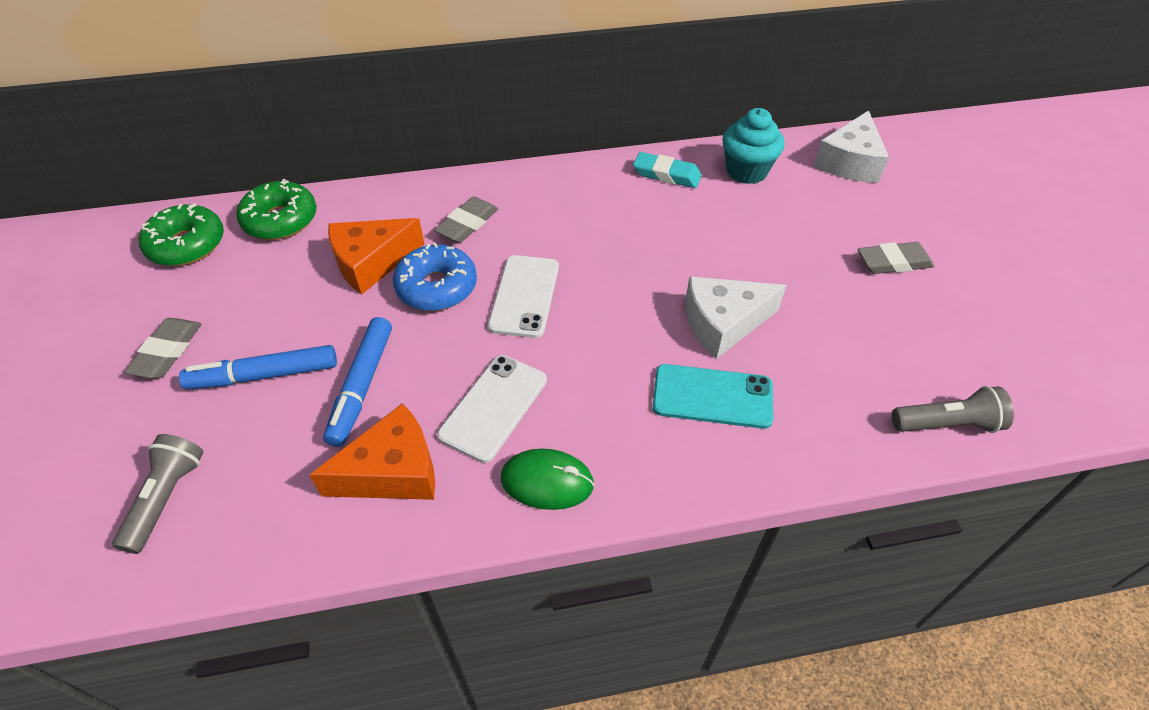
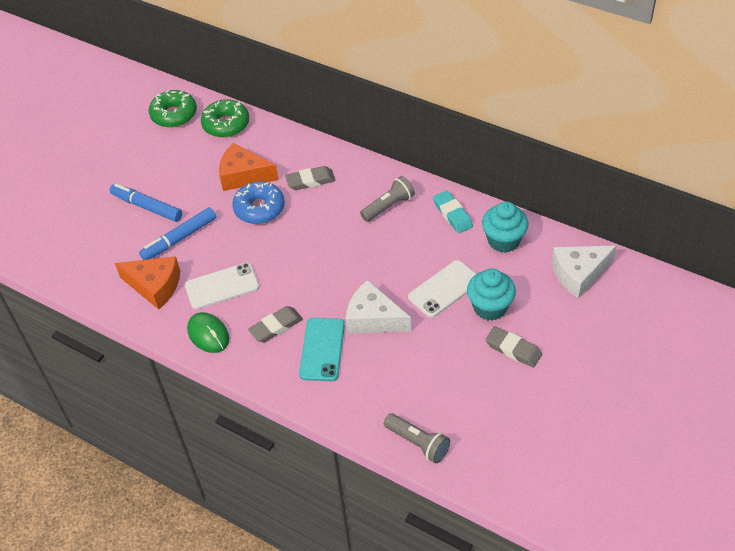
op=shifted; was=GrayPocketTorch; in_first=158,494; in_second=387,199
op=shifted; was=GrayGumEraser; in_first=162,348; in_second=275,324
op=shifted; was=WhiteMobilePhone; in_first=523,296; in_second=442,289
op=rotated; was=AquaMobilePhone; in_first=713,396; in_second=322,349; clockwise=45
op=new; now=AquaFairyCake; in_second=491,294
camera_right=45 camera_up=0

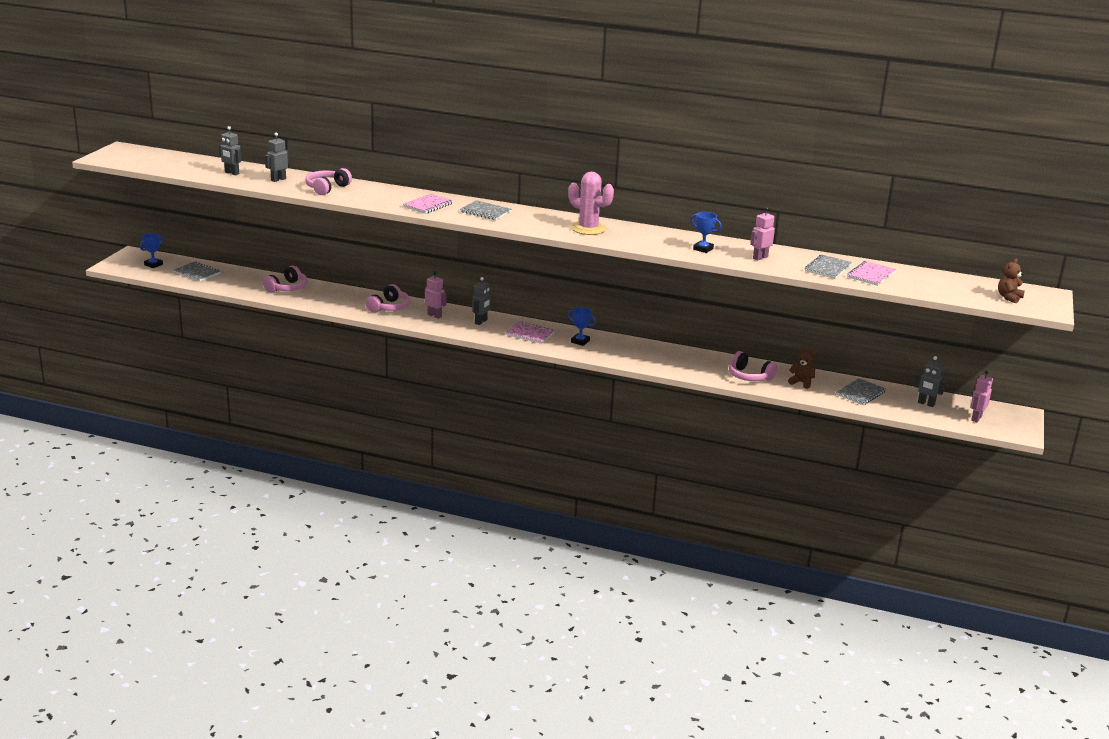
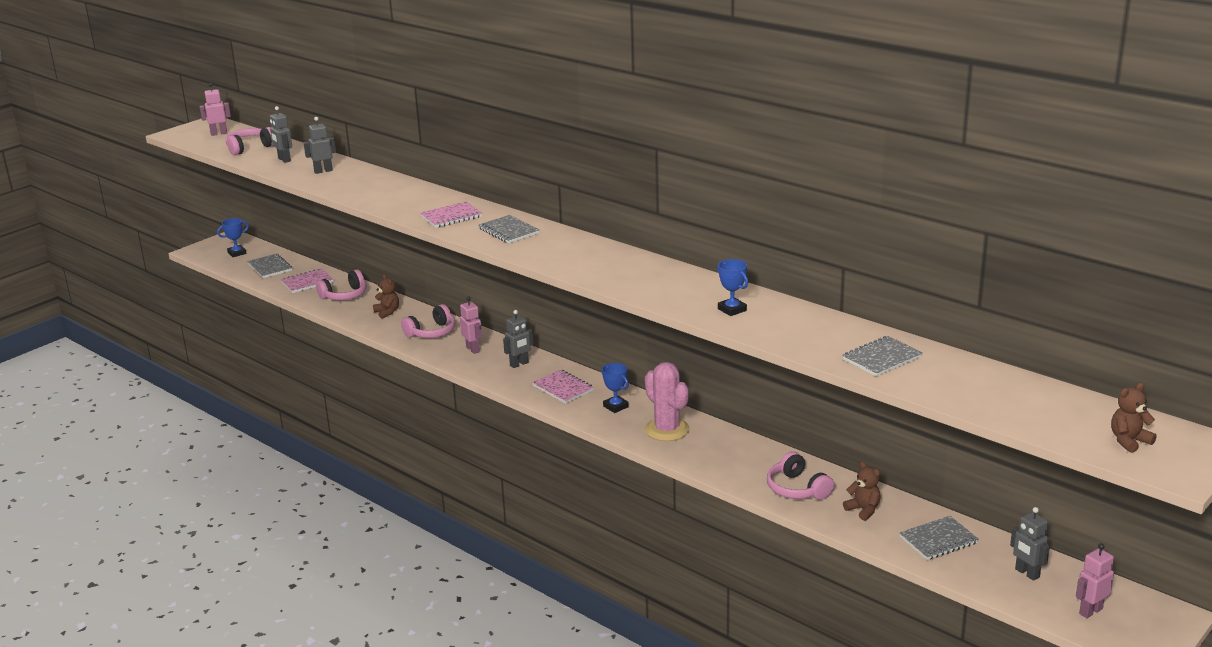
op=shifted; was=RosePinkHeadset; in_first=328,181; in_second=249,141
op=shifted; was=RosePinkCactus; in_first=591,203; in_second=667,401
op=shifted; was=RosePinkRobot; in_first=762,234; in_second=215,109
op=shifted; was=RosePinkNotebook; in_first=871,273; in_second=307,280
op=new; now=BrownTeddyBear; in_second=386,296
camera_right=25 camera_up=0

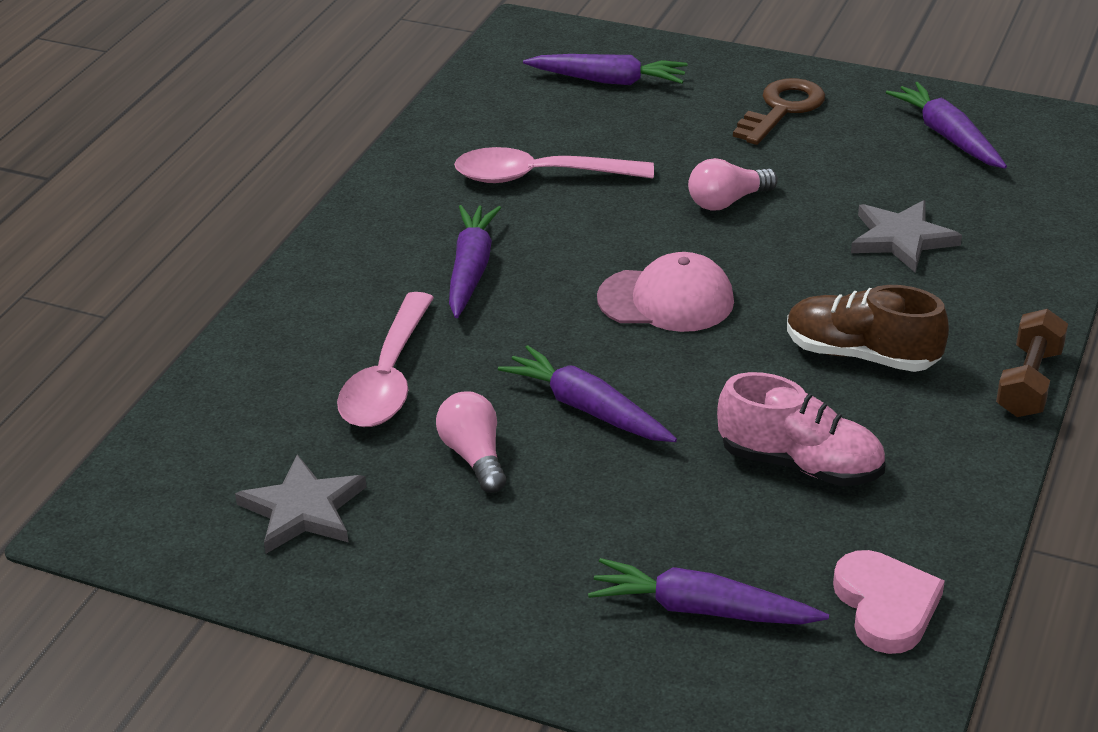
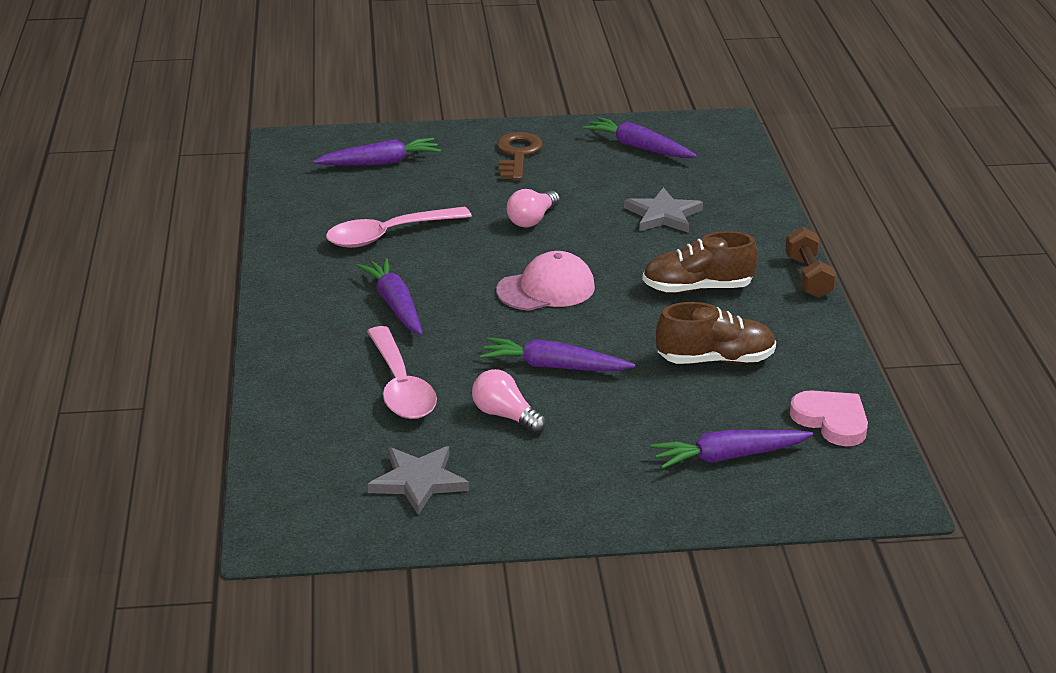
op=repainted; was=RosePinkLaceUpShoe; now=BrownLaceUpShoe; in_first=801,429; in_second=716,333
camera_right=-30 camera_up=-5

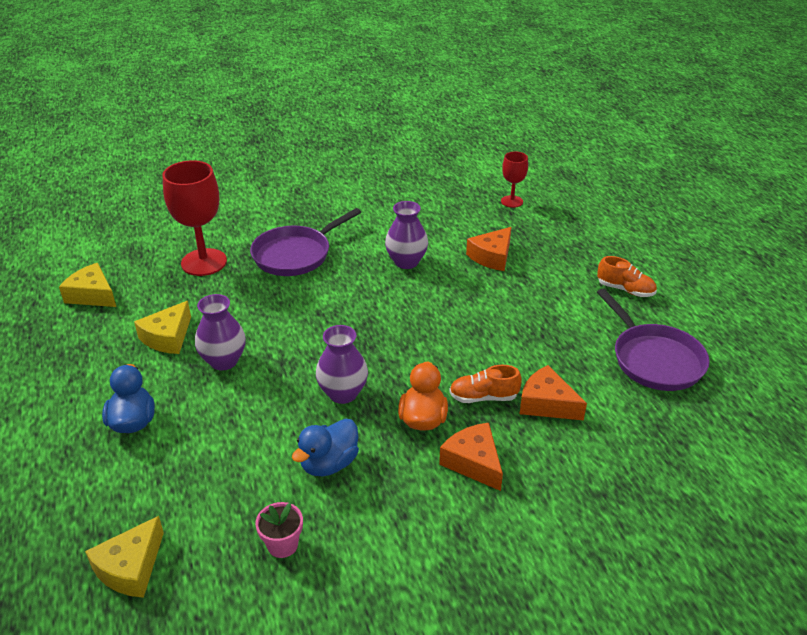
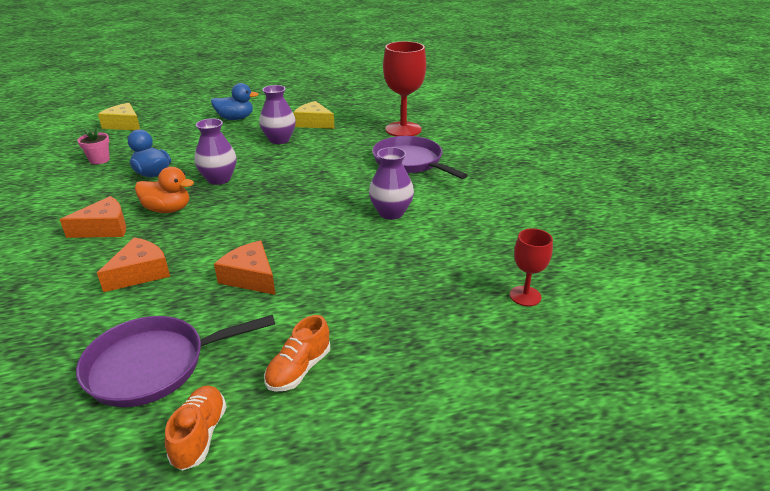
op=gone; was=BrightYellowCheeseWedge; in_first=87,285
op=shifted; was=OrangeLaceUpShoe; in_first=485,384; in_second=196,428
op=shifted; was=OrangeCheeseWedge; in_first=488,249; in_second=244,268
camera_right=95 camera_up=-5

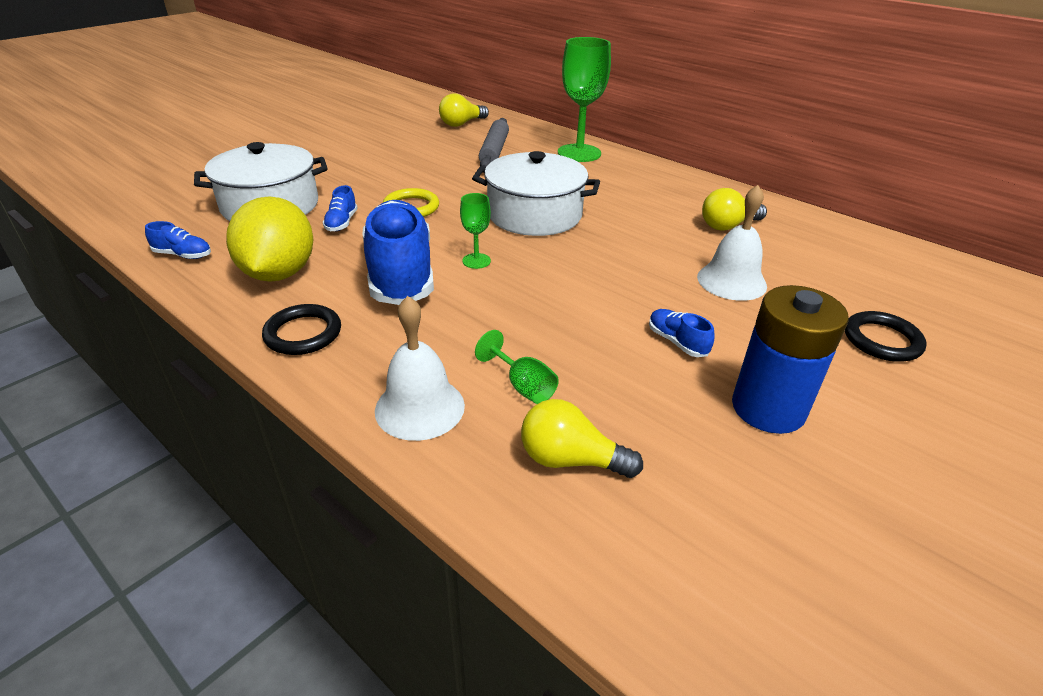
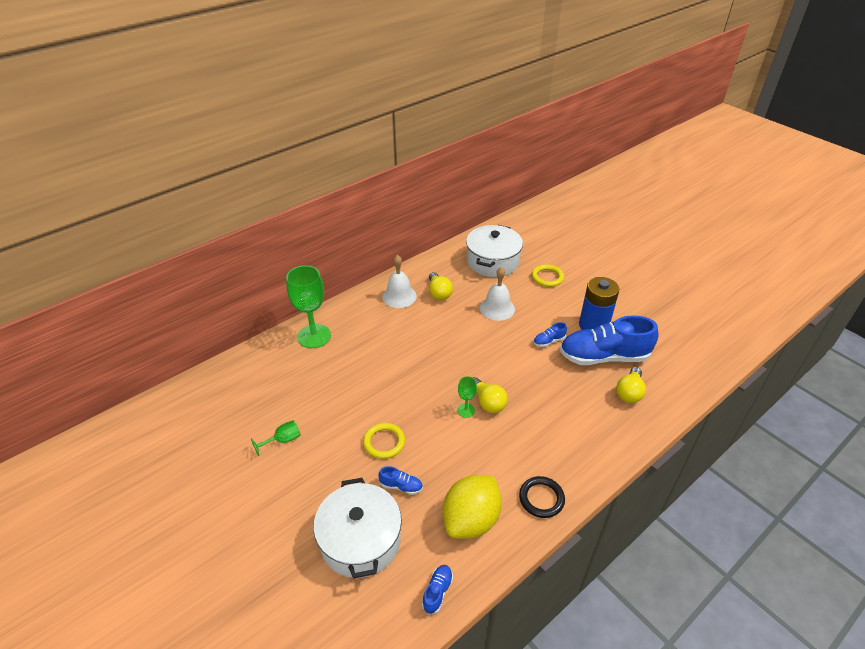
op=rotated; was=BrightYellowLemon; in_first=269,239; in_second=472,507; clockwise=-60
op=shifted; was=RoyalBlueLaceUpShoe; in_first=398,252; in_second=609,340
op=shifted; was=WhiteHandBell; in_first=420,368; in_second=399,281
op=shifted; was=BrightYellowLightBulb; in_first=464,110; in_second=490,395
op=shifted; was=WhiteStockpot; in_first=536,193; in_second=494,251
op=shifted; was=GreenGoblet; in_first=517,367; in_second=276,438
op=gone; was=GrayPastryRoller; in_first=494,142
op=repainted; was=EbonyRing; now=BrightYellowRing; in_first=886,336; in_second=548,275
camera_right=-80 camera_up=5

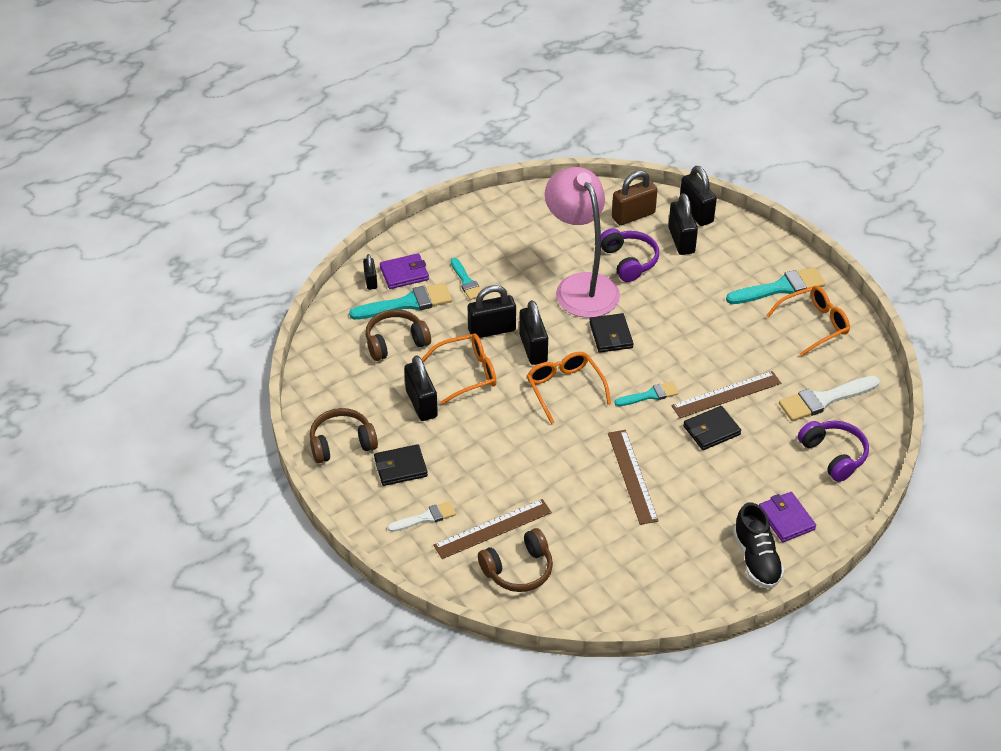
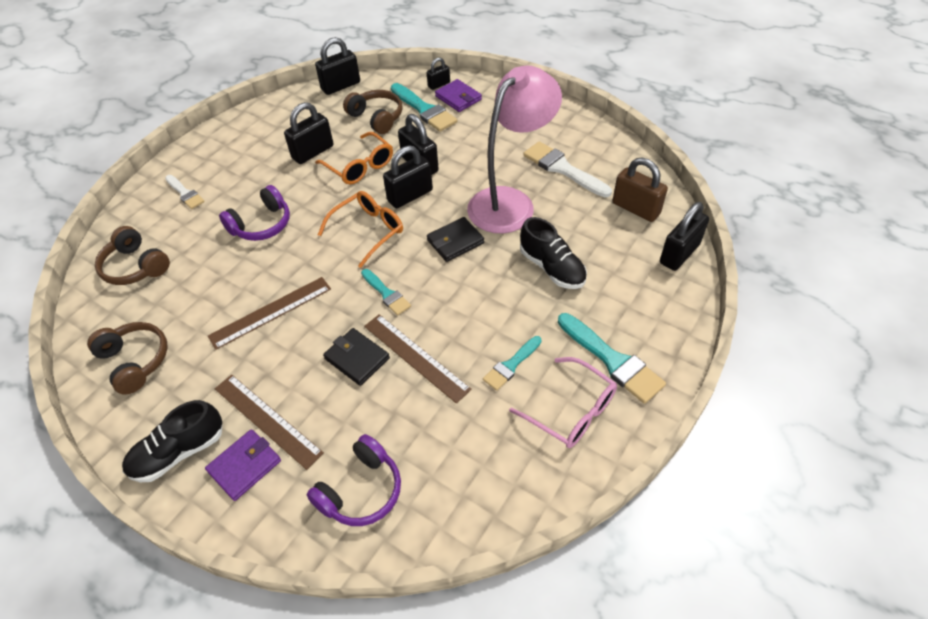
op=shifted; was=BrownHeadset; in_first=344,435; in_second=127,358
op=gone; was=EbonyBillfold; in_first=401,465
op=shifted; was=BrownRuler; in_first=492,529; in_second=269,422
op=shifted; was=AquaPaintbrush; in_first=466,279; in_second=512,363
op=shifted; was=VioletHeadset; in_first=630,255; in_second=254,213
op=shifted; was=EbonyLock; in_first=683,224; in_second=337,66
op=repainted; was=OrangeGlasses; now=RosePinkGlasses; in_first=808,321; in_second=563,402
op=shifted; was=WhitePaintbrush; in_first=829,398; in_second=567,169
op=new; now=EbonyLaceUpShoe; in_second=553,253
camera_right=70 camera_up=5

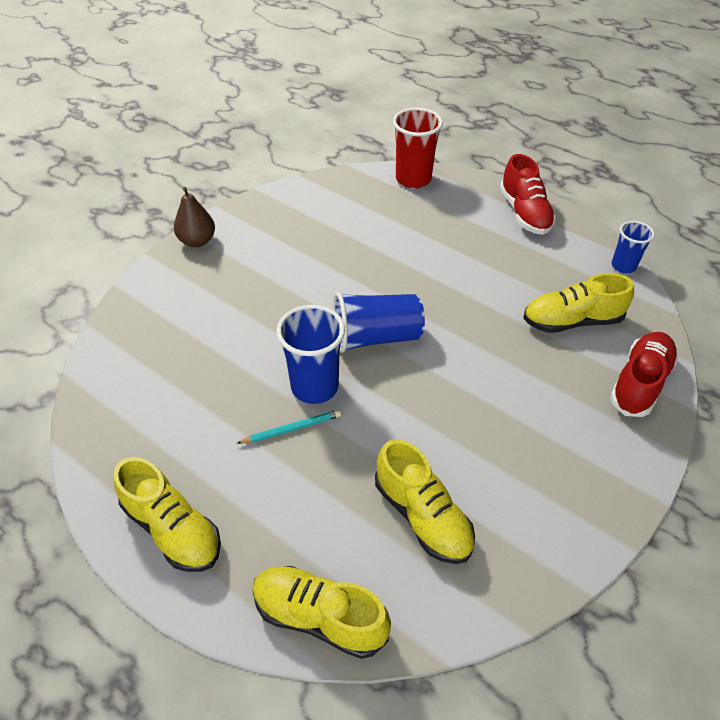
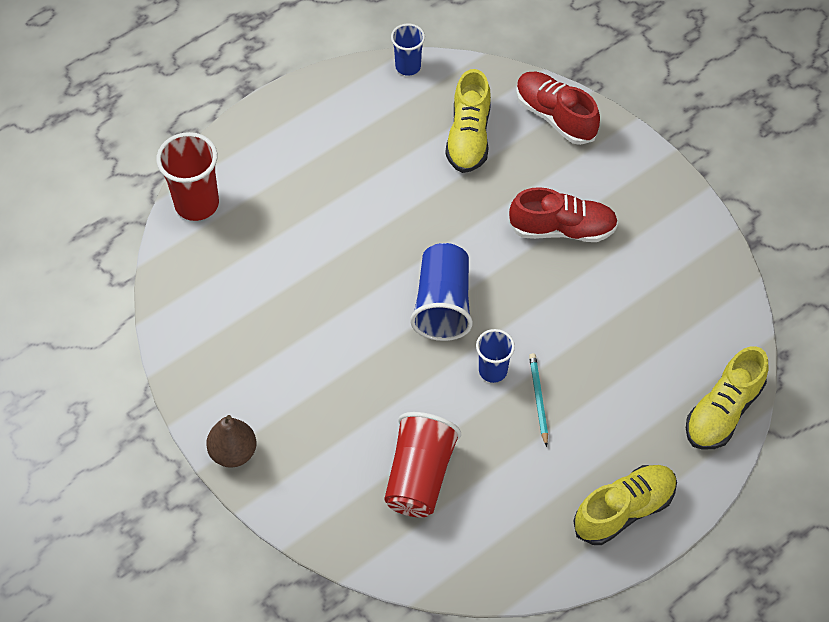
op=scaled; was=RoyalBlueCup; in_first=310,354; in_second=495,356; ratio=0.61
op=gone; was=BrightYellowLaceUpShoe; in_first=425,502
op=shifted; was=ScarletLaceUpShoe; in_first=528,194; in_second=563,214
op=new; now=ScarletCup; in_second=422,465
camera_right=-75 camera_up=10

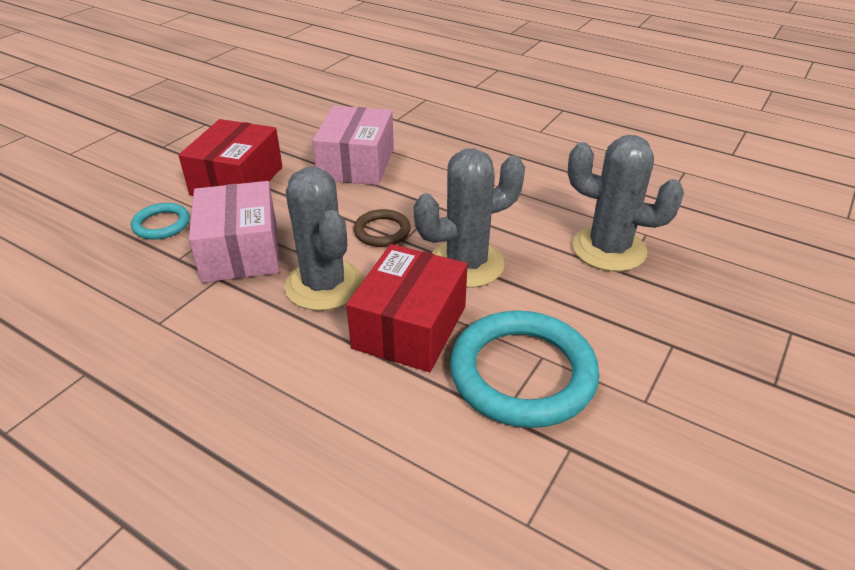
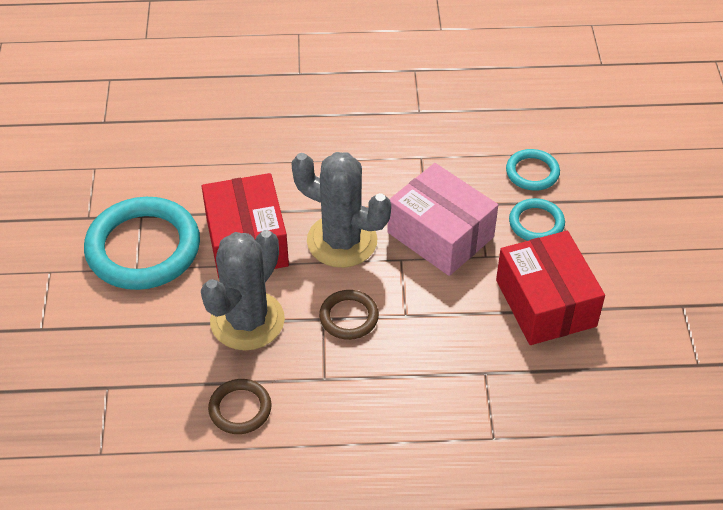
op=gone; was=RosePinkPackage; in_first=353,145
op=gone; was=GrayCactus; in_first=626,203
op=new; now=BrownRing; in_second=240,406
op=new; now=AquaRing; in_second=533,170
camera_right=145 camera_up=10

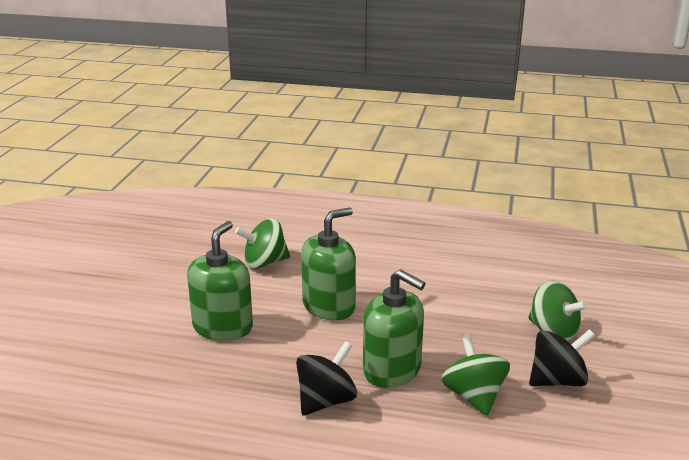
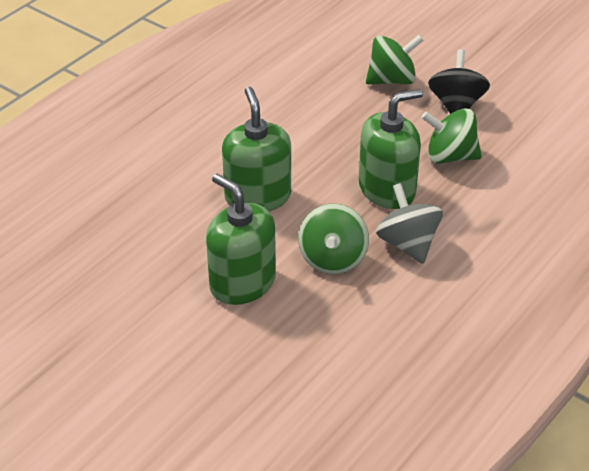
op=shifted; was=GreenSpinningTop; in_first=262,243; in_second=333,239
op=repainted; was=EbonySpinningTop; now=GraySpinningTop; in_first=326,378; in_second=409,223
camera_right=-65 camera_up=15

